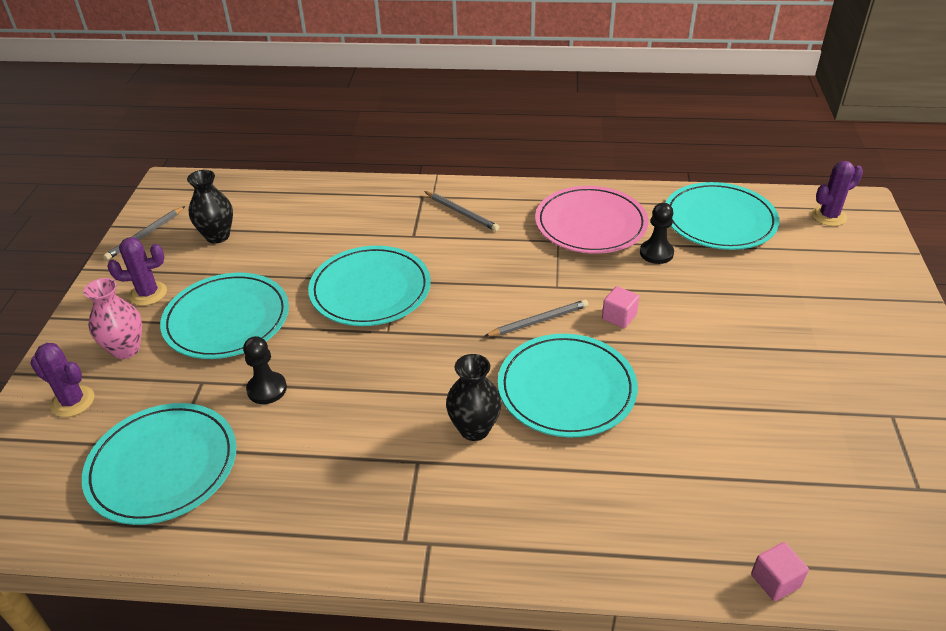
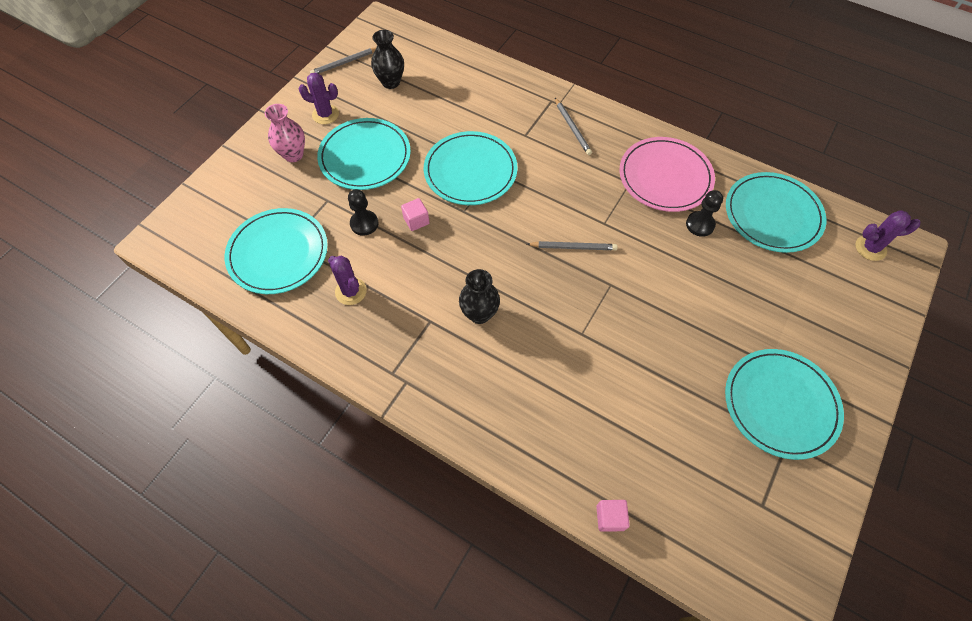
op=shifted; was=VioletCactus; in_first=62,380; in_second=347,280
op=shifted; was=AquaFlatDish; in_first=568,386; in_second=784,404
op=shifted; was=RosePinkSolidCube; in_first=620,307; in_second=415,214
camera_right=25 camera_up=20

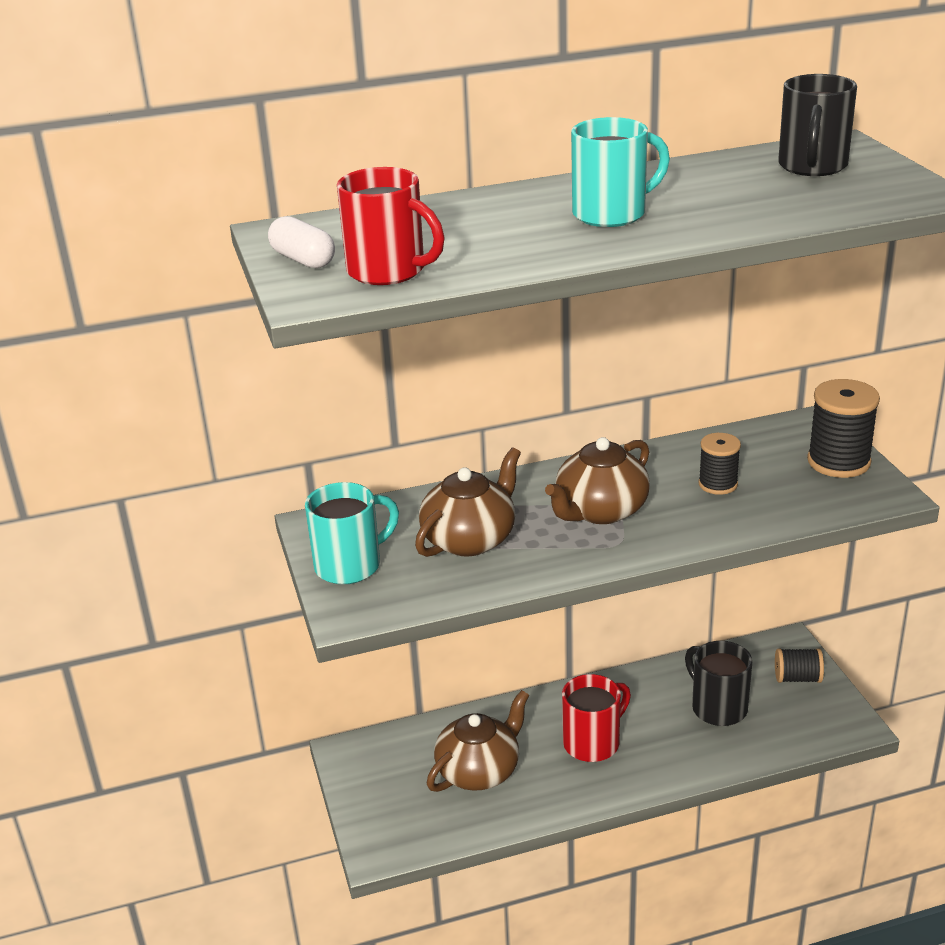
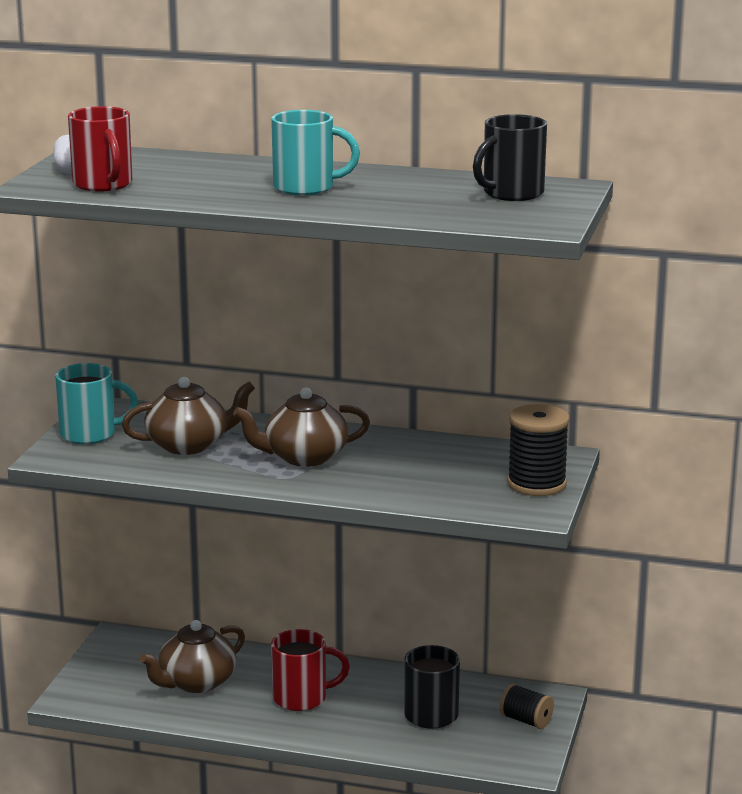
op=rotated; was=BrownChinaTeapot; in_first=478,741; in_second=192,656; clockwise=150
op=gone; was=EbonyReelOfThread; in_first=720,464
camera_right=30 camera_up=-10

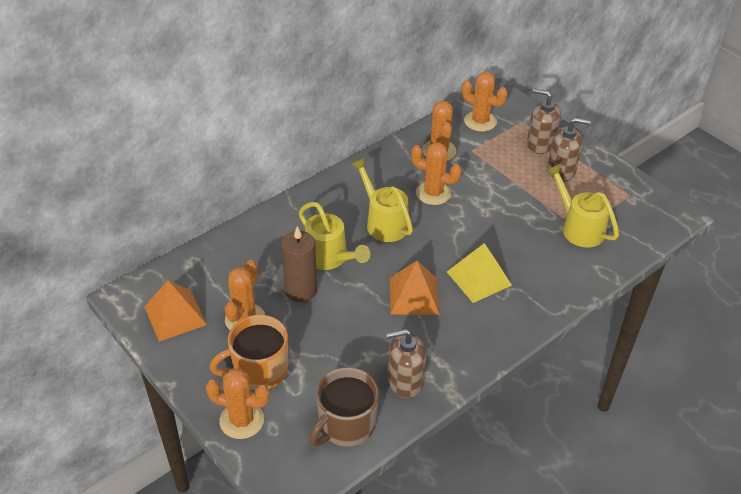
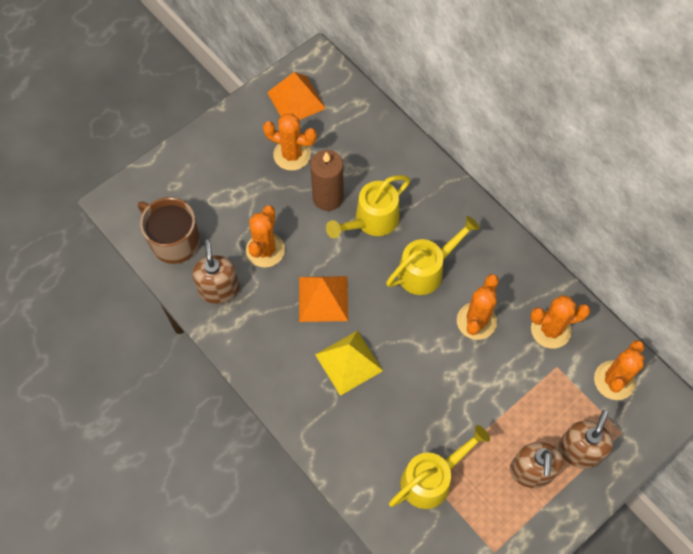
op=shifted; was=OrangeCactus; in_first=237,403; in_second=265,236
op=gone; was=OrangeTeaMug; in_first=249,352
camera_right=90 camera_up=20

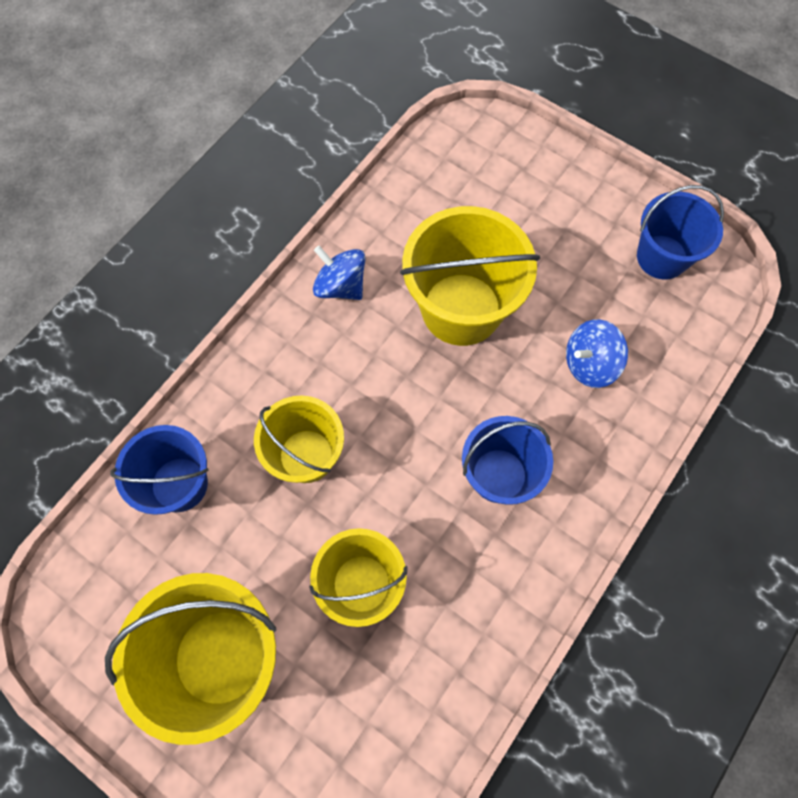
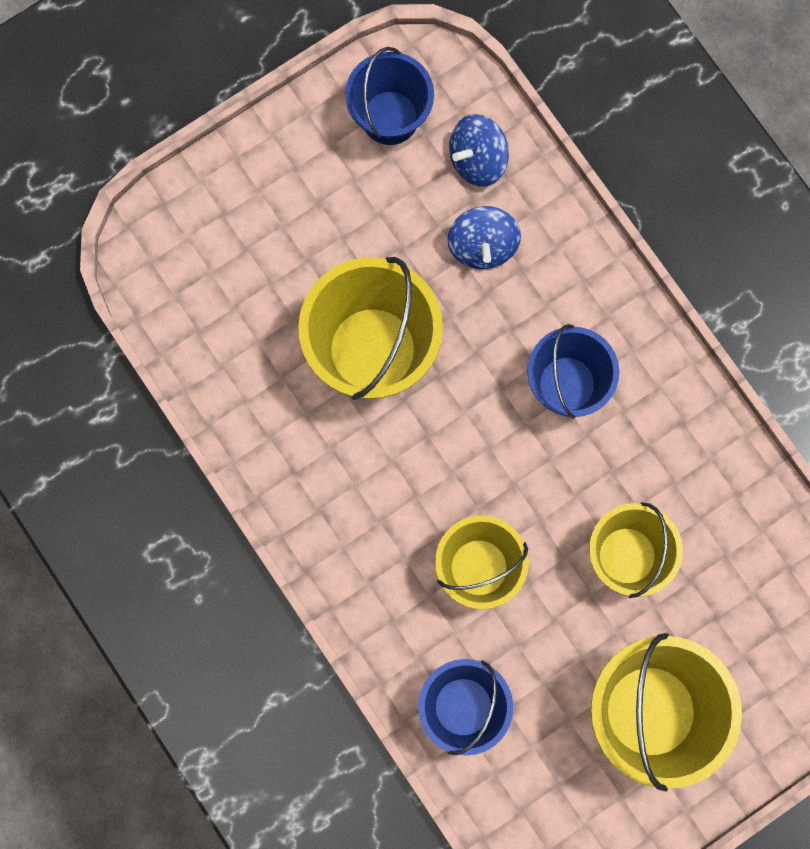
op=shifted; was=RoyalBlueSpinningTop; in_first=339,273; in_second=479,150
camera_right=-70 camera_up=10

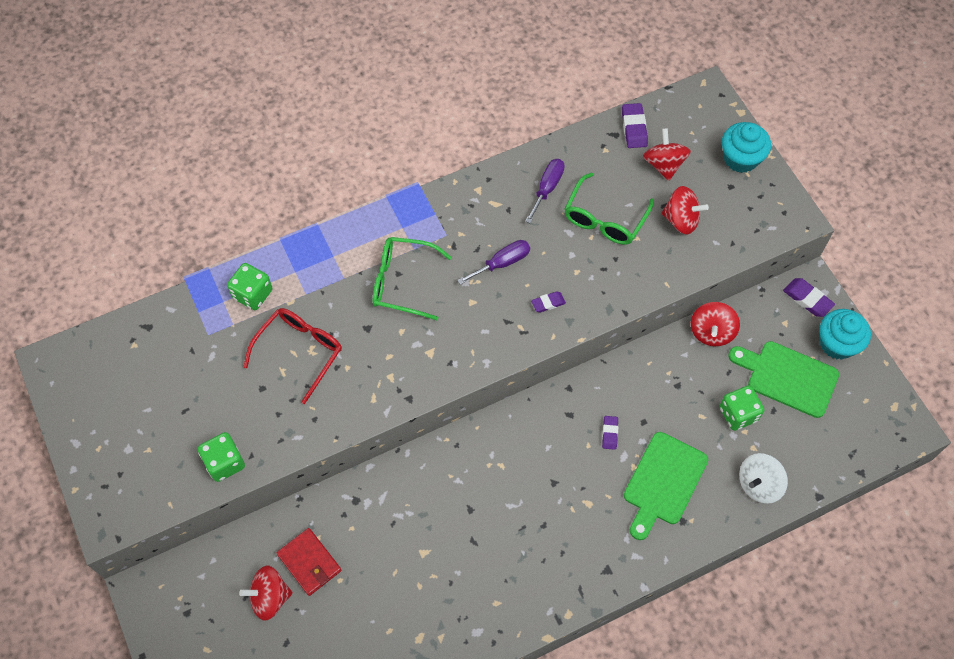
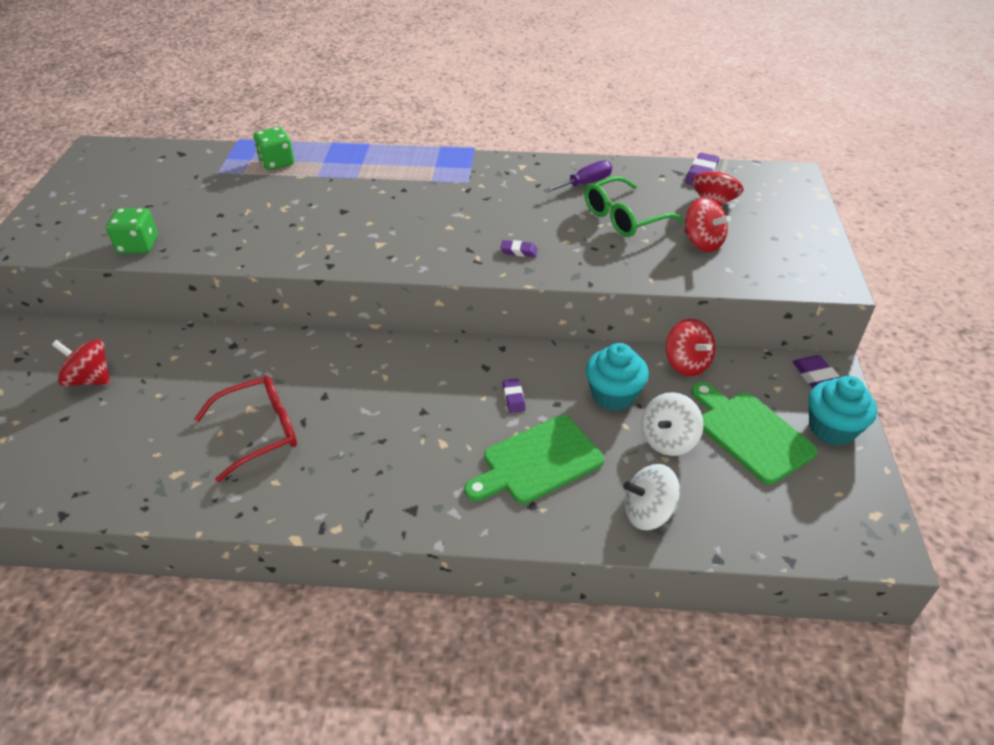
op=shifted; was=ScarletGlasses; in_first=292,356; in_second=246,428
op=gone; was=ScarletBillfold; in_first=309,562
op=gone; was=GreenGlasses; in_first=412,278
op=gone; was=VioletScrewdriver; in_first=493,262
op=rotated; was=VioletGumEraser; in_first=610,433; in_second=514,395; clockwise=-45
op=rotated; was=ScarletSpinningTop; in_first=715,324; in_second=690,347; clockwise=-75
op=swapped; was=GreenGameDie; now=WhiteSpinningTop; in_first=741,408; in_second=672,424
op=shifted; was=AquaFairyCake; in_first=746,147; in_second=617,377
camera_right=30 camera_up=-20

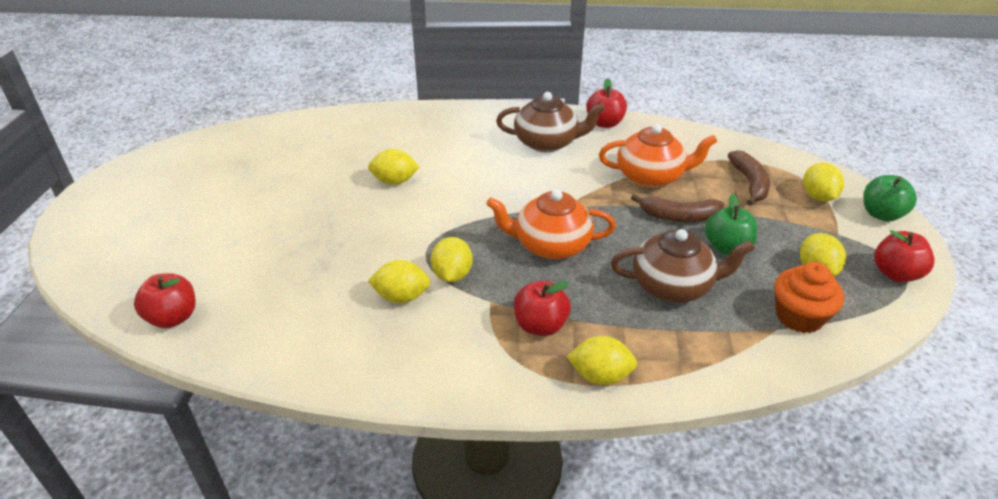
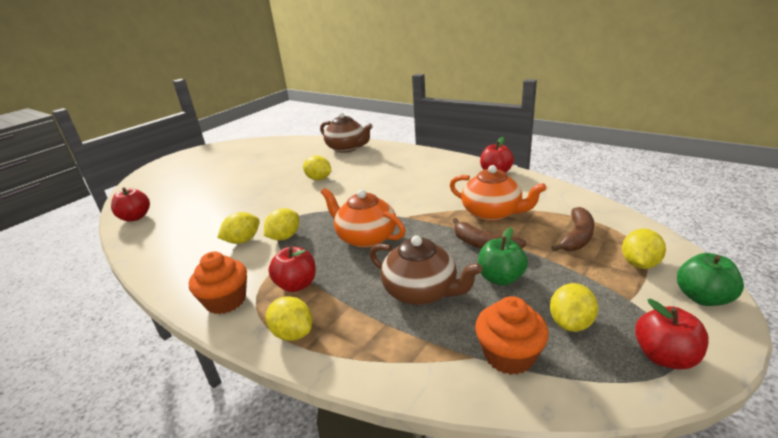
op=rotated; was=BrightYellowLemon; in_first=399,281; in_second=238,228; clockwise=-75
op=shifted; was=BrownChinaTeapot; in_first=550,122; in_second=346,132
op=new; now=OrangeFairyCake; in_second=218,283
camera_right=35 camera_up=-10

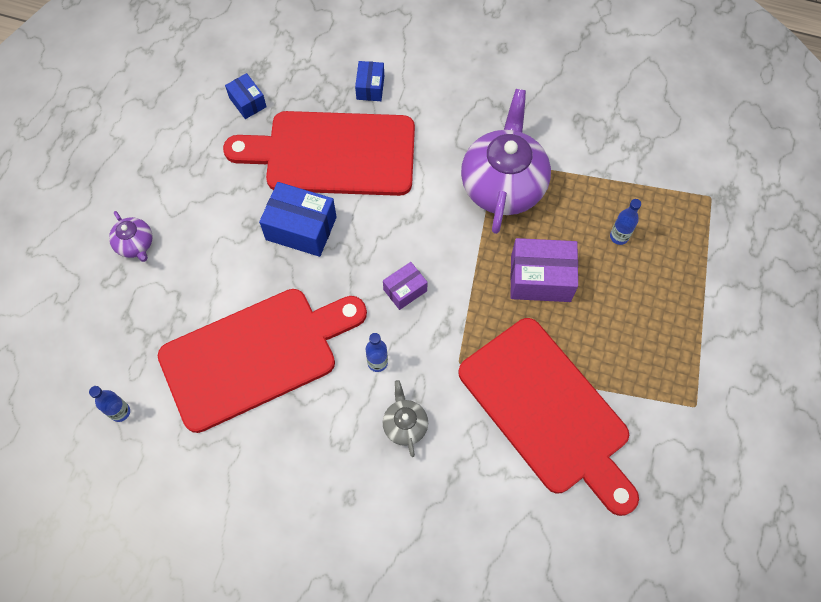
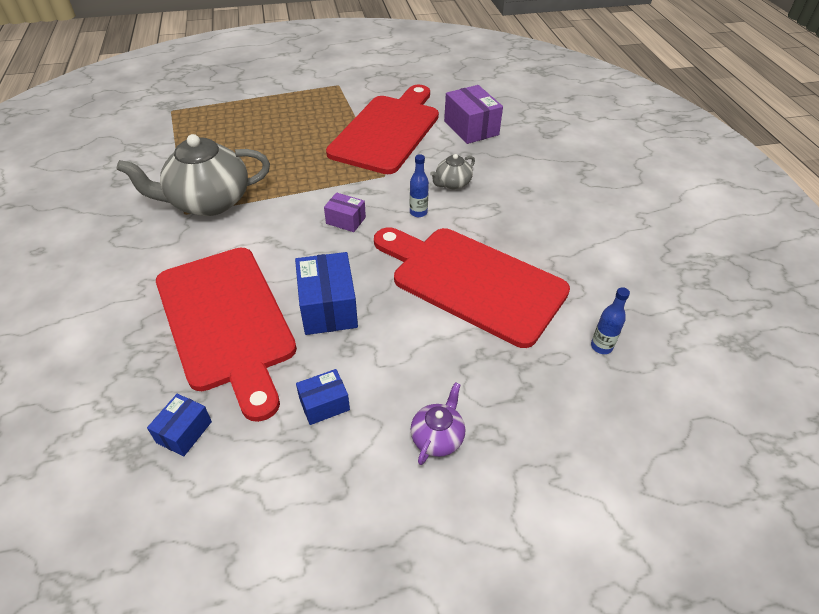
op=shifted; was=RoyalBluePackage; in_first=369,81; in_second=323,397
op=repainted; was=VioletChinaTeapot; now=GrayChinaTeapot; in_first=506,161; in_second=193,175
op=shifted; was=VioletPackage; in_first=544,270; in_second=473,114
op=gone; was=RoyalBlueBottle; in_first=625,222
camera_right=-120 camera_up=-20

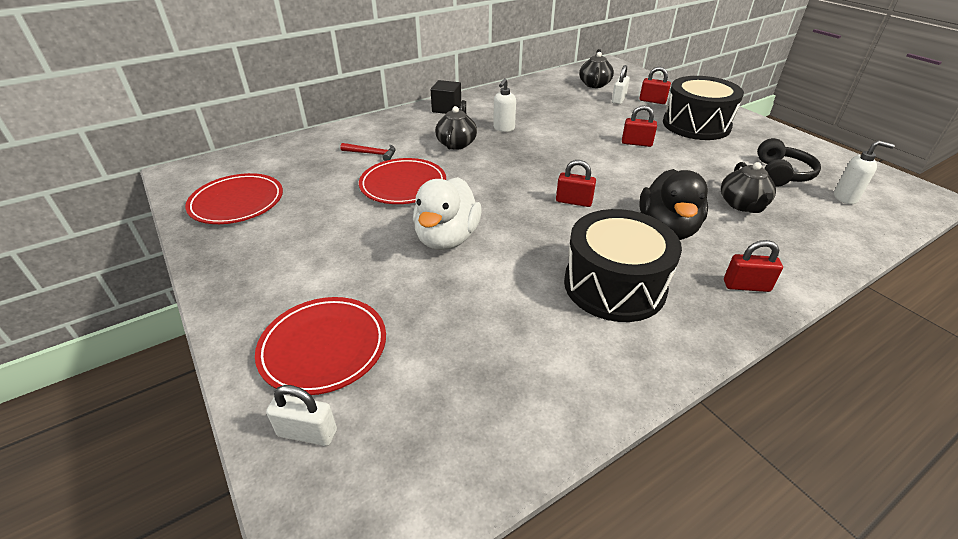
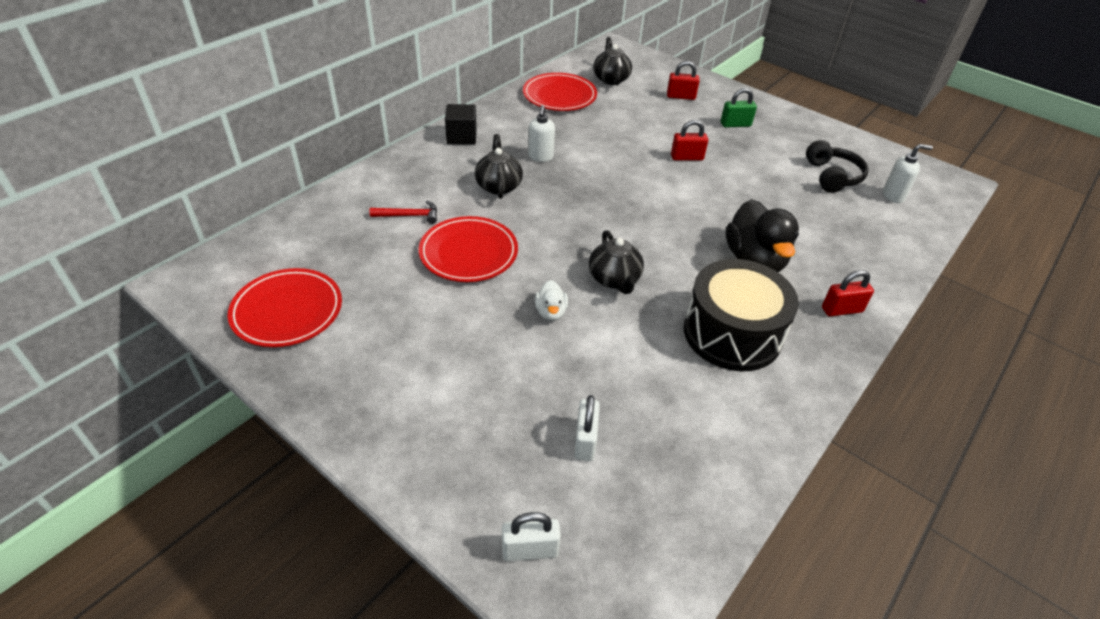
op=shifted; was=ScarletFlatDish; in_first=320,346; in_second=560,92
op=scaled; was=WhiteRubberDuck; in_first=447,213; in_second=551,300; ratio=0.48
op=gone; was=ScarletLock; in_first=576,183
op=shifted; was=WhiteLock; in_first=621,84; in_second=587,428
op=swapped; was=EbonyToyDrum; now=GreenLock; in_first=703,108; in_second=739,108
op=shifted; was=EbonyChinaTeapot; in_first=748,187; in_second=616,262
camera_right=-20 camera_up=5

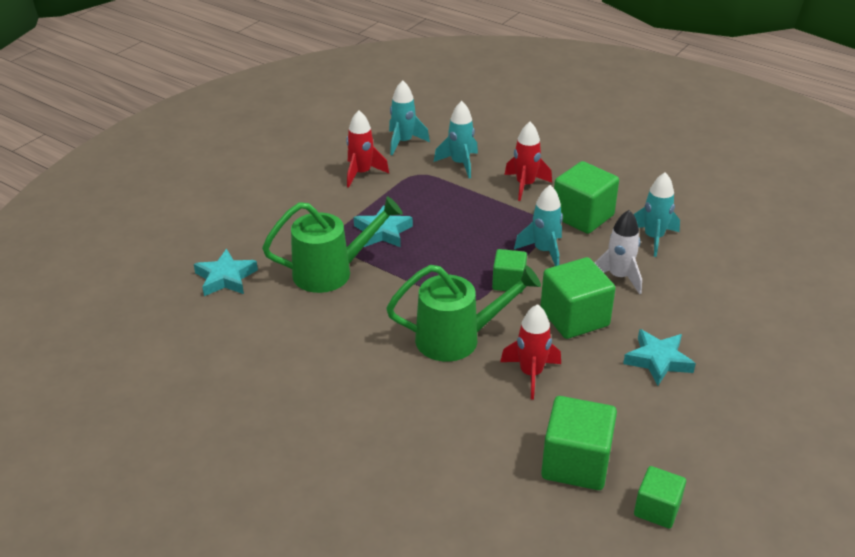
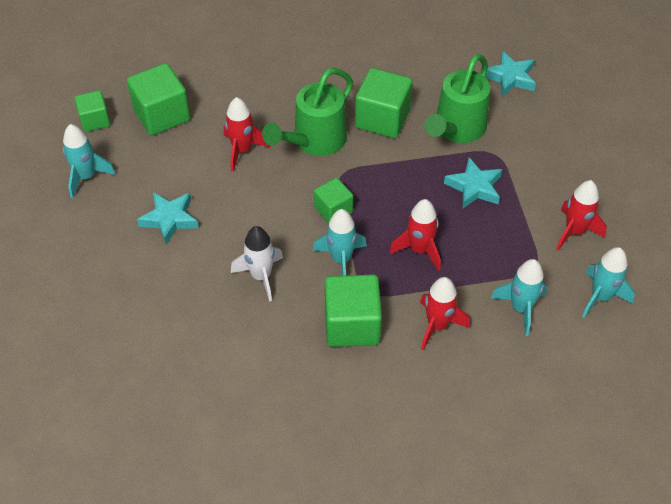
op=shifted; was=GreenSolidCube; in_first=578,298; in_second=384,103
op=shifted; was=AquaSpaceship; in_first=656,214; in_second=89,161
op=new; now=ScarletSpaceship; in_second=415,235
camera_right=135 camera_up=15

